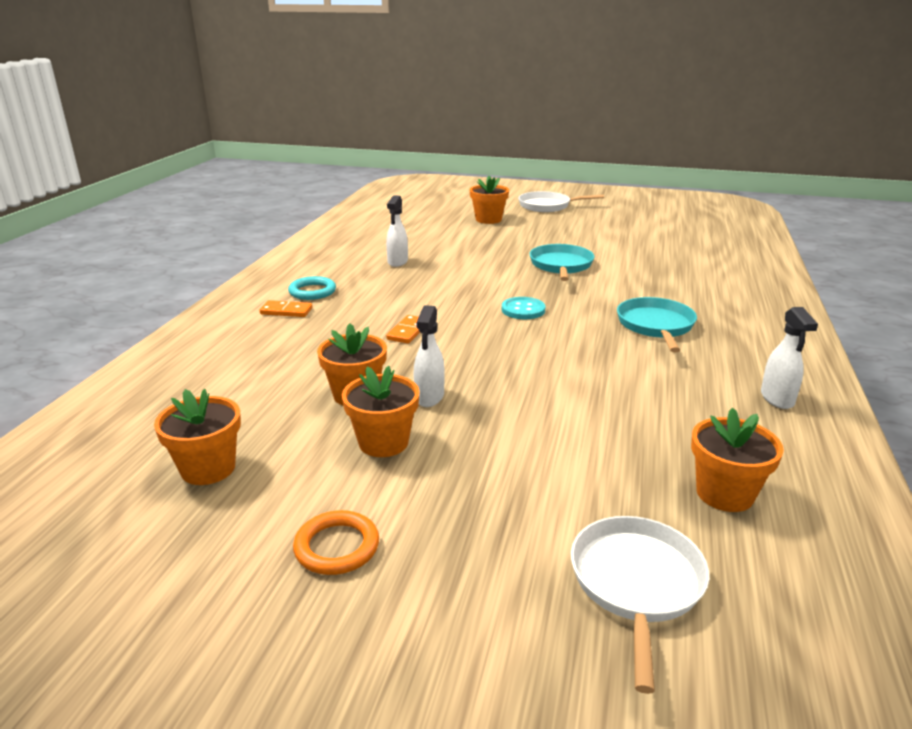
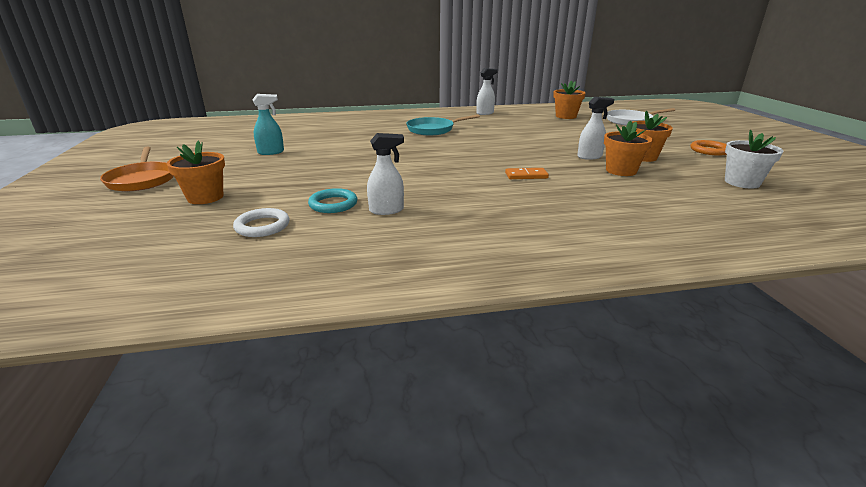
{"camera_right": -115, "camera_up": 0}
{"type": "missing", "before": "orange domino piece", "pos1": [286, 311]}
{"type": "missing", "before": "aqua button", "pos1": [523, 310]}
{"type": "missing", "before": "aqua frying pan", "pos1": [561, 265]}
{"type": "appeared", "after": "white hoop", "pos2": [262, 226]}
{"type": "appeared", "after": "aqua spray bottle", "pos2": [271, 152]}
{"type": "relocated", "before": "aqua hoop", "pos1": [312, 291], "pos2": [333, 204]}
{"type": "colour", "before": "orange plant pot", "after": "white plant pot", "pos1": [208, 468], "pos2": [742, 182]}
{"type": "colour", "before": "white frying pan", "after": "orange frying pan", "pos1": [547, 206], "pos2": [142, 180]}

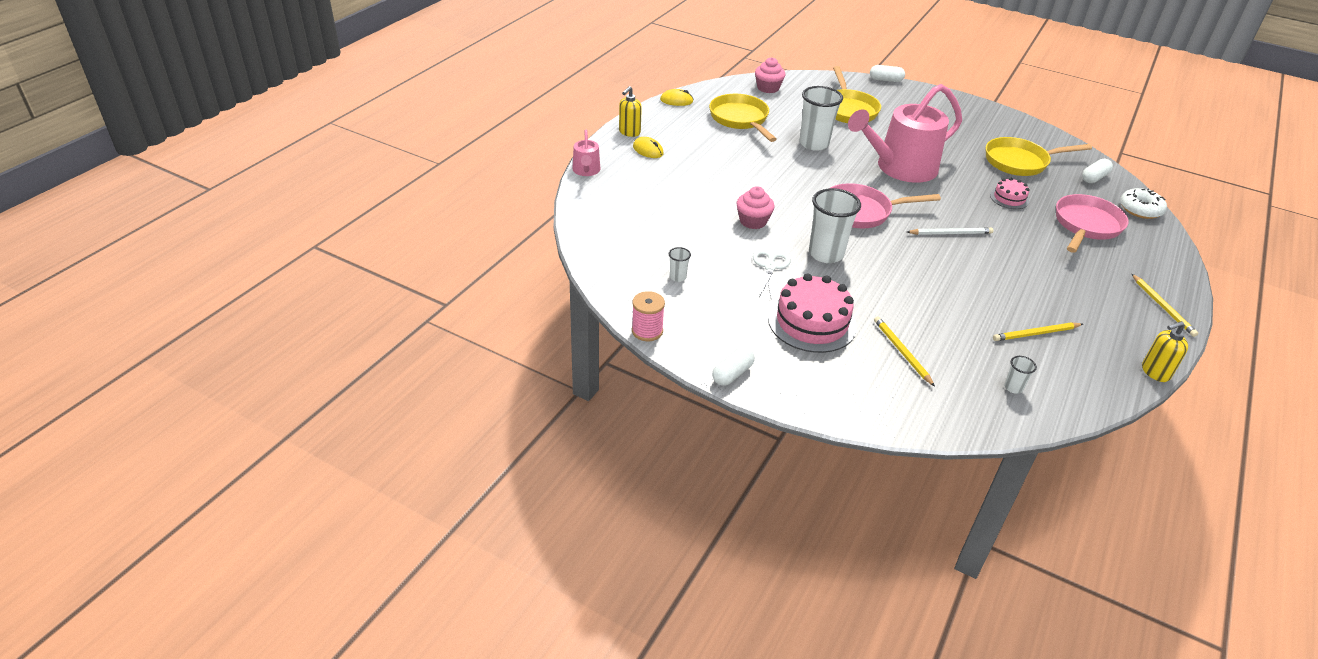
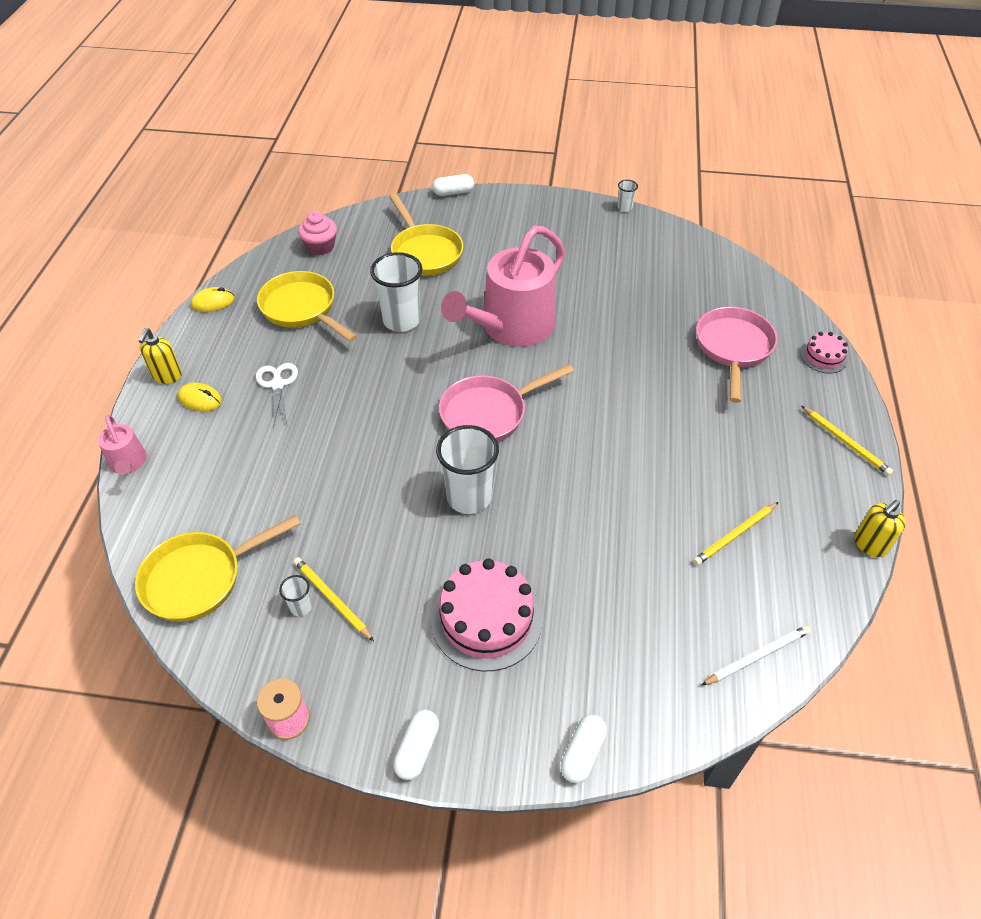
{"camera_right": -20, "camera_up": 10}
{"type": "missing", "before": "rose-pink muffin", "pos1": [753, 221]}
{"type": "missing", "before": "white donut", "pos1": [1140, 209]}
{"type": "relocated", "before": "white scissors", "pos1": [770, 267], "pos2": [277, 385]}
{"type": "relocated", "before": "yellow pencil", "pos1": [901, 352], "pos2": [332, 599]}
{"type": "relocated", "before": "white pencil", "pos1": [950, 233], "pos2": [757, 656]}
{"type": "relocated", "before": "yellow frying pan", "pos1": [1020, 162], "pos2": [199, 578]}
{"type": "relocated", "before": "rose-pink gateau", "pos1": [1009, 198], "pos2": [823, 357]}
{"type": "relocated", "before": "white beaker", "pos1": [1013, 387], "pos2": [624, 208]}
{"type": "relocated", "before": "white capsule", "pos1": [1094, 178], "pos2": [582, 753]}

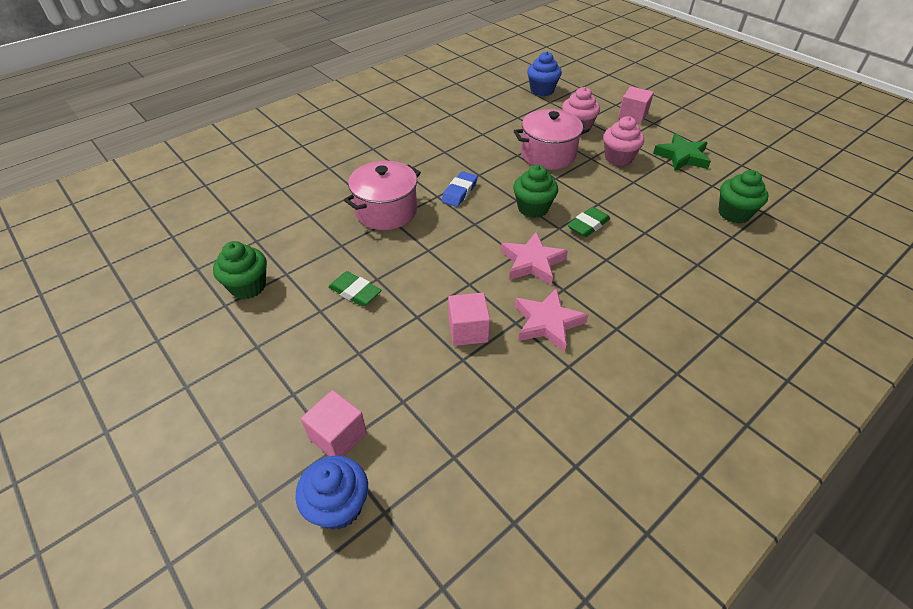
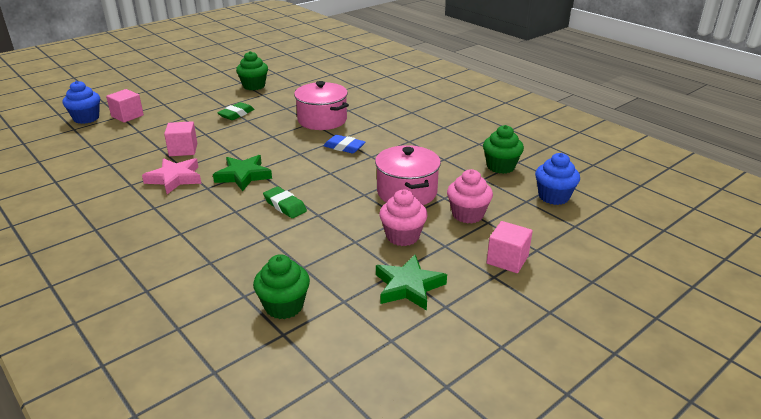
{"camera_right": 90, "camera_up": -15}
{"type": "relocated", "before": "emerald muffin", "pos1": [533, 208], "pos2": [500, 167]}
{"type": "colour", "before": "rose-pink star", "after": "emerald star", "pos1": [532, 262], "pos2": [243, 176]}

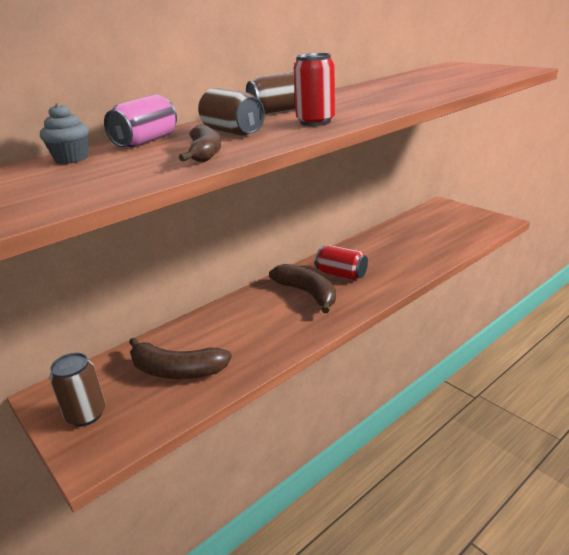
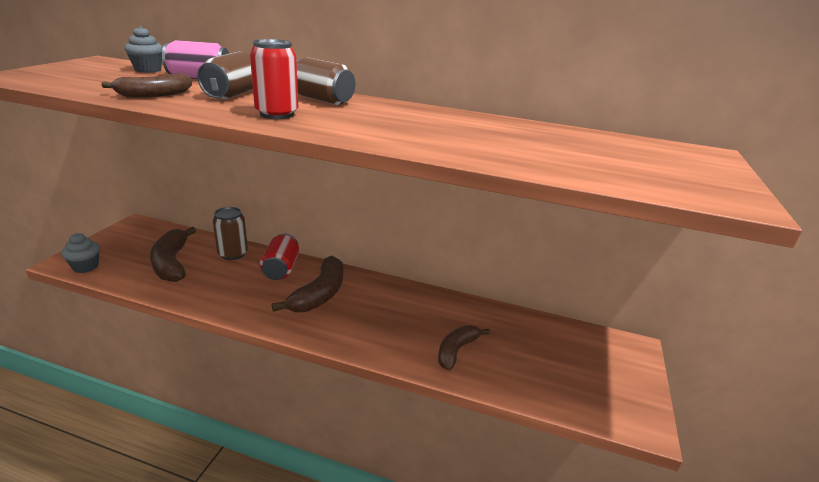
{"camera_right": 55, "camera_up": 0}
{"type": "appeared", "after": "grey muffin", "pos2": [85, 267]}
{"type": "appeared", "after": "russet banana", "pos2": [456, 351]}
{"type": "relocated", "before": "russet can", "pos1": [86, 414], "pos2": [233, 254]}
{"type": "relocated", "before": "crimson can", "pos1": [341, 274], "pos2": [281, 269]}

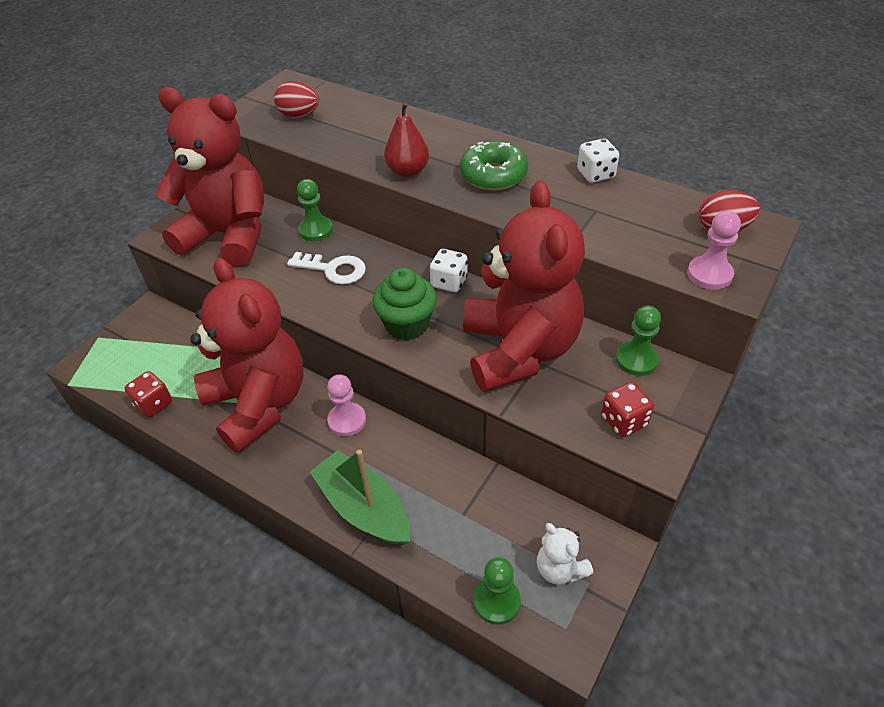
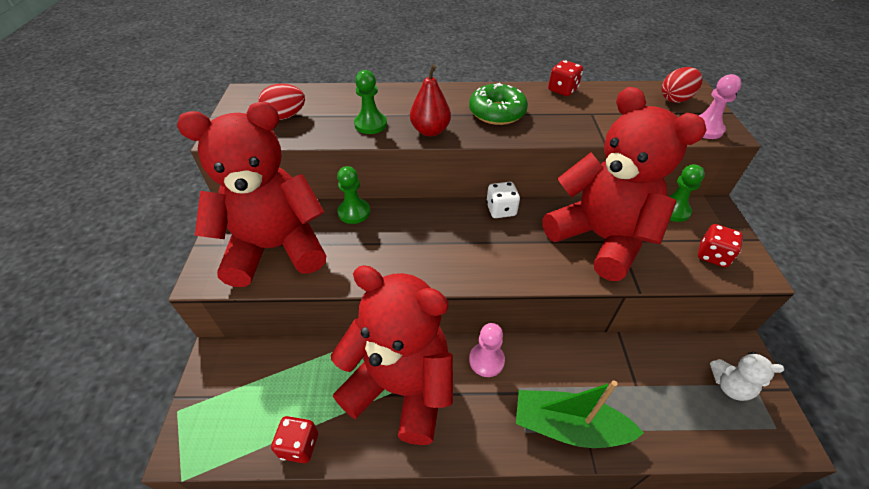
{"camera_right": -35, "camera_up": 0}
{"type": "missing", "before": "white key", "pos1": [333, 269]}
{"type": "missing", "before": "emerald muffin", "pos1": [407, 325]}
{"type": "relocated", "before": "emerald pawn", "pos1": [497, 601], "pos2": [370, 124]}
{"type": "colour", "before": "white dice", "after": "crimson dice", "pos1": [595, 174], "pos2": [562, 90]}

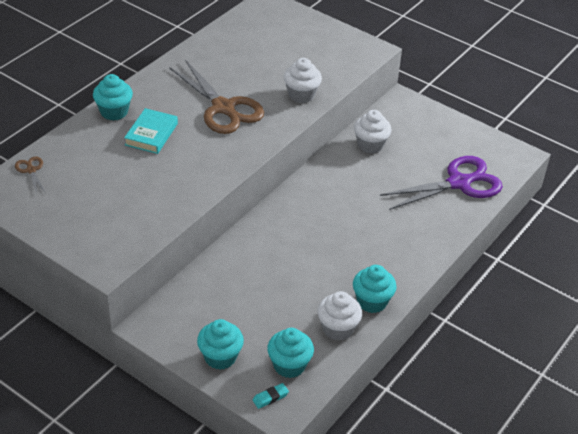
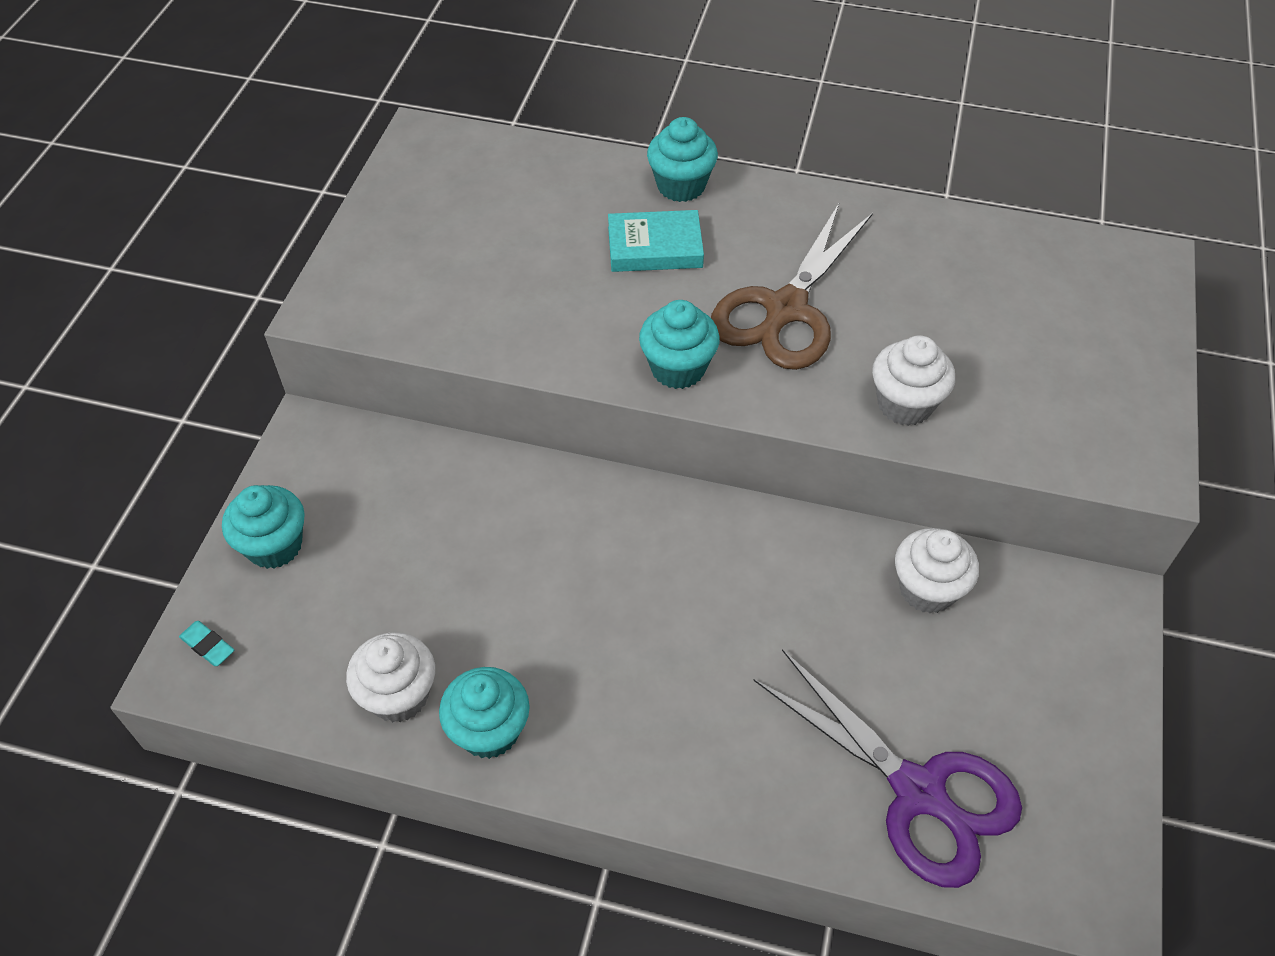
{"camera_right": 70, "camera_up": 10}
{"type": "missing", "before": "russet scissors", "pos1": [31, 170]}
{"type": "relocated", "before": "aqua muffin", "pos1": [289, 365], "pos2": [678, 368]}

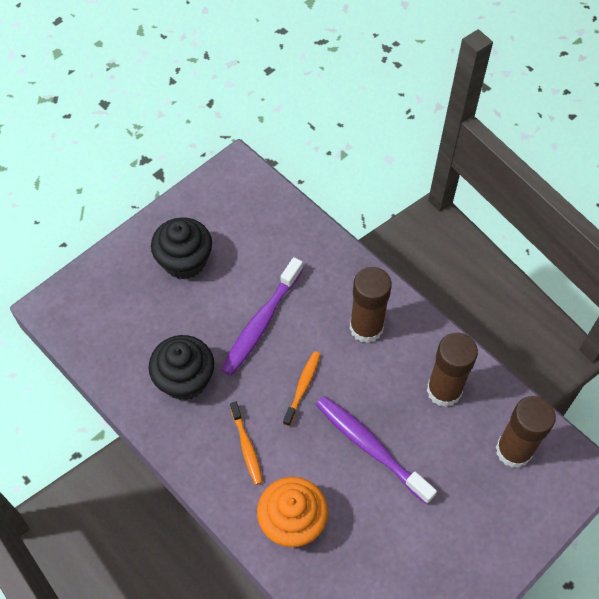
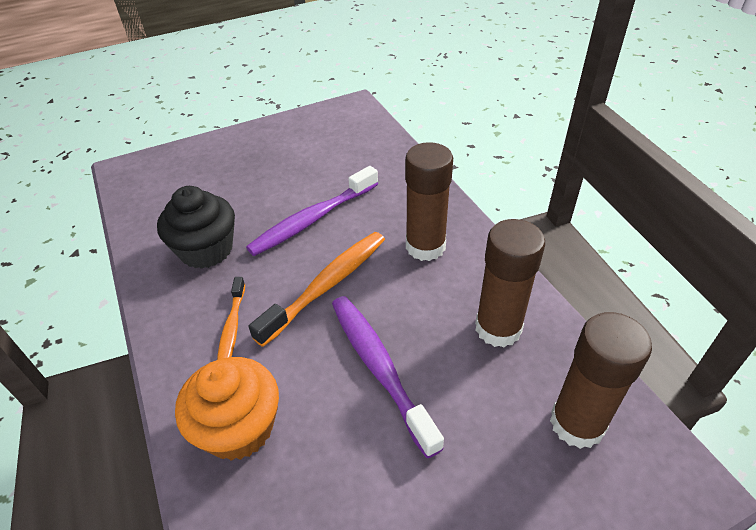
{"camera_right": 20, "camera_up": -15}
{"type": "missing", "before": "ebony muffin", "pos1": [185, 261]}
{"type": "size", "before": "orange toothbrush", "pos1": [303, 387], "pos2": [327, 285], "scale": 1.72}

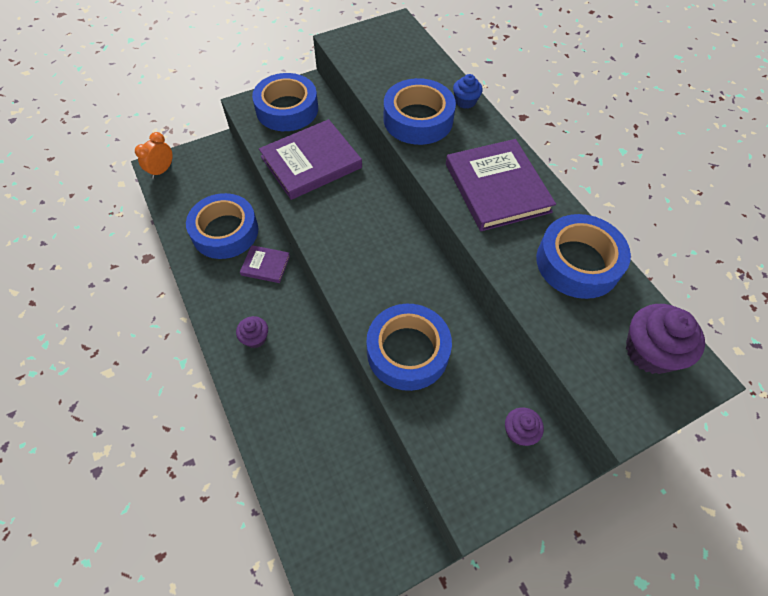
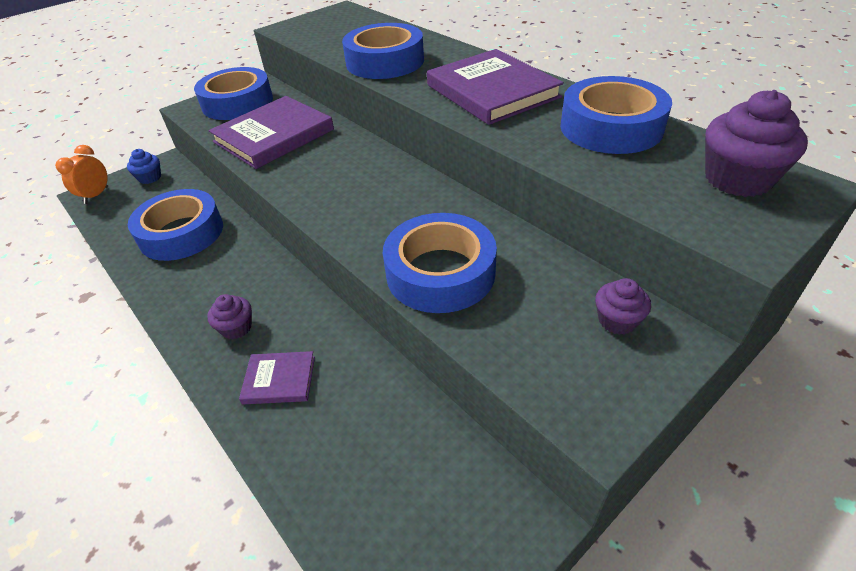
{"camera_right": -10, "camera_up": -15}
{"type": "relocated", "before": "royal purple book", "pos1": [265, 265], "pos2": [279, 380]}
{"type": "relocated", "before": "cobalt muffin", "pos1": [465, 101], "pos2": [150, 178]}

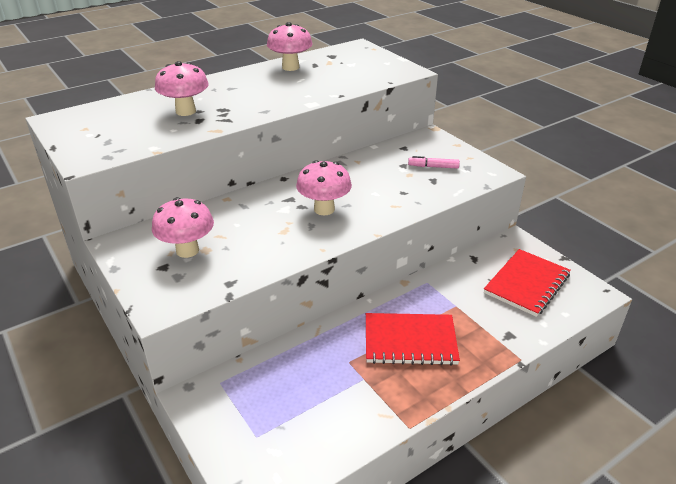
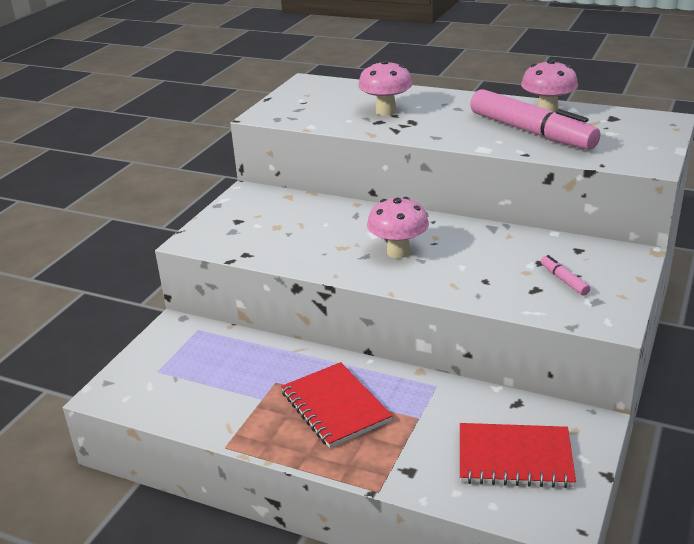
{"camera_right": 60, "camera_up": -5}
{"type": "missing", "before": "rose-pink toadstool", "pos1": [187, 250]}
{"type": "appeared", "after": "rose-pink marker", "pos2": [531, 132]}

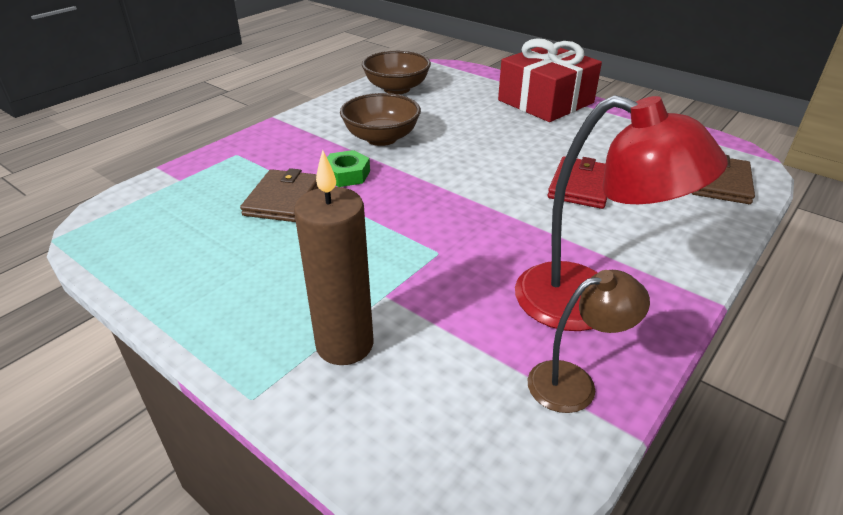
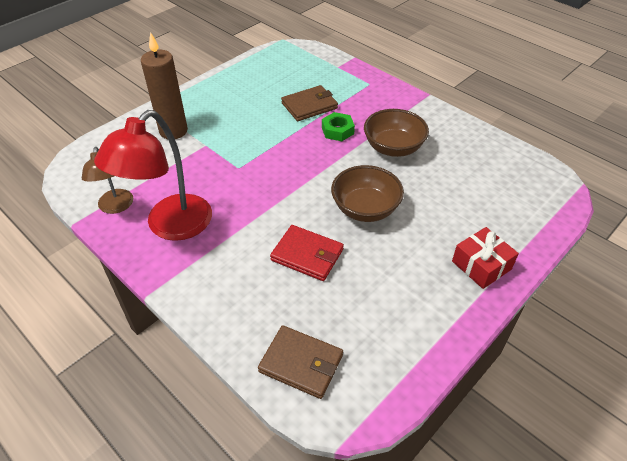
{"camera_right": 95, "camera_up": 10}
{"type": "relocated", "before": "russet deep dish", "pos1": [397, 89], "pos2": [365, 209]}
{"type": "spun", "before": "russet billfold", "pos1": [283, 199], "pos2": [309, 105], "turn": -45}
{"type": "size", "before": "crimson wrapped gift", "pos1": [545, 101], "pos2": [481, 265], "scale": 0.57}

